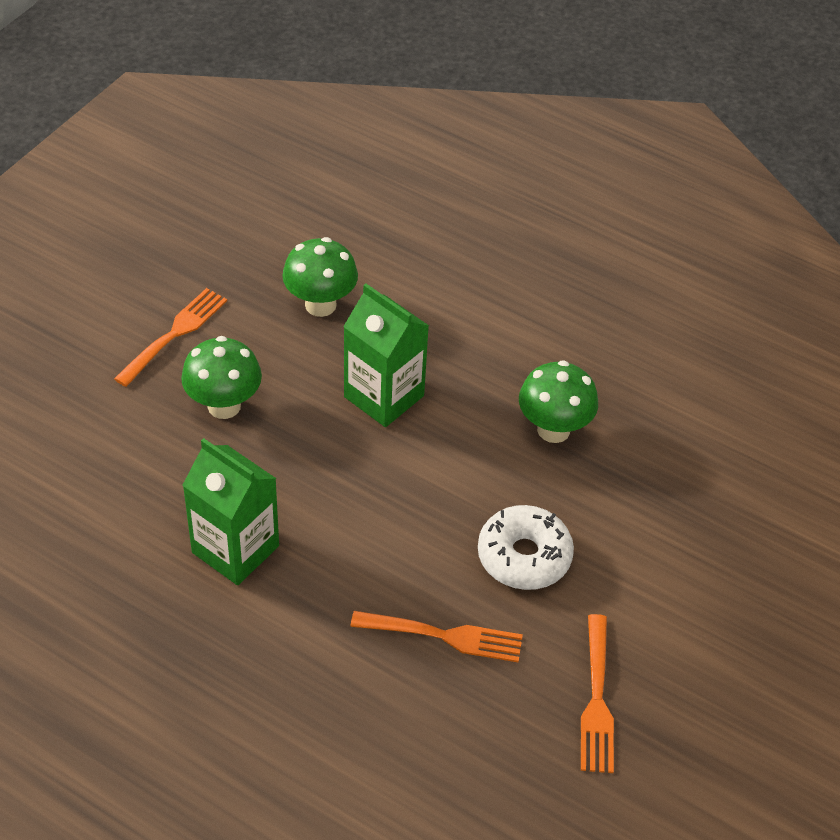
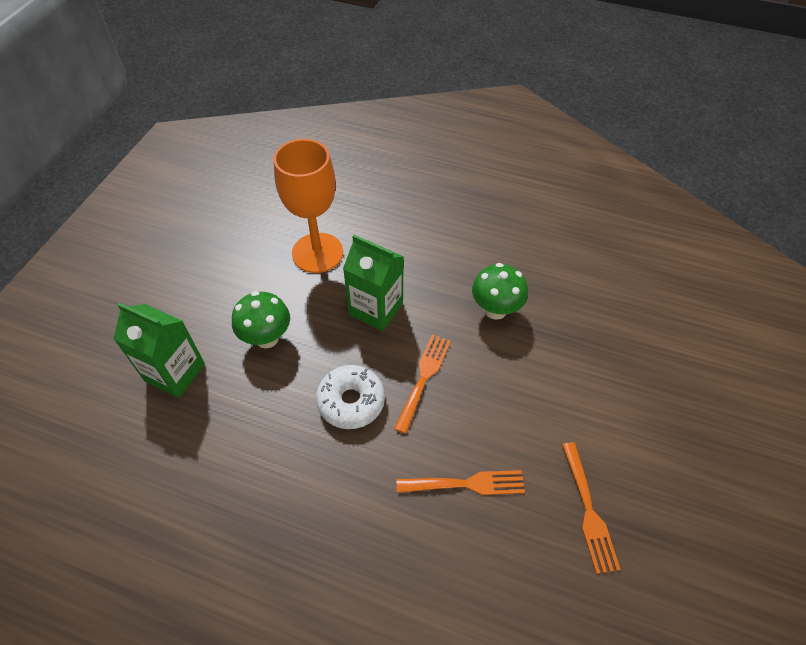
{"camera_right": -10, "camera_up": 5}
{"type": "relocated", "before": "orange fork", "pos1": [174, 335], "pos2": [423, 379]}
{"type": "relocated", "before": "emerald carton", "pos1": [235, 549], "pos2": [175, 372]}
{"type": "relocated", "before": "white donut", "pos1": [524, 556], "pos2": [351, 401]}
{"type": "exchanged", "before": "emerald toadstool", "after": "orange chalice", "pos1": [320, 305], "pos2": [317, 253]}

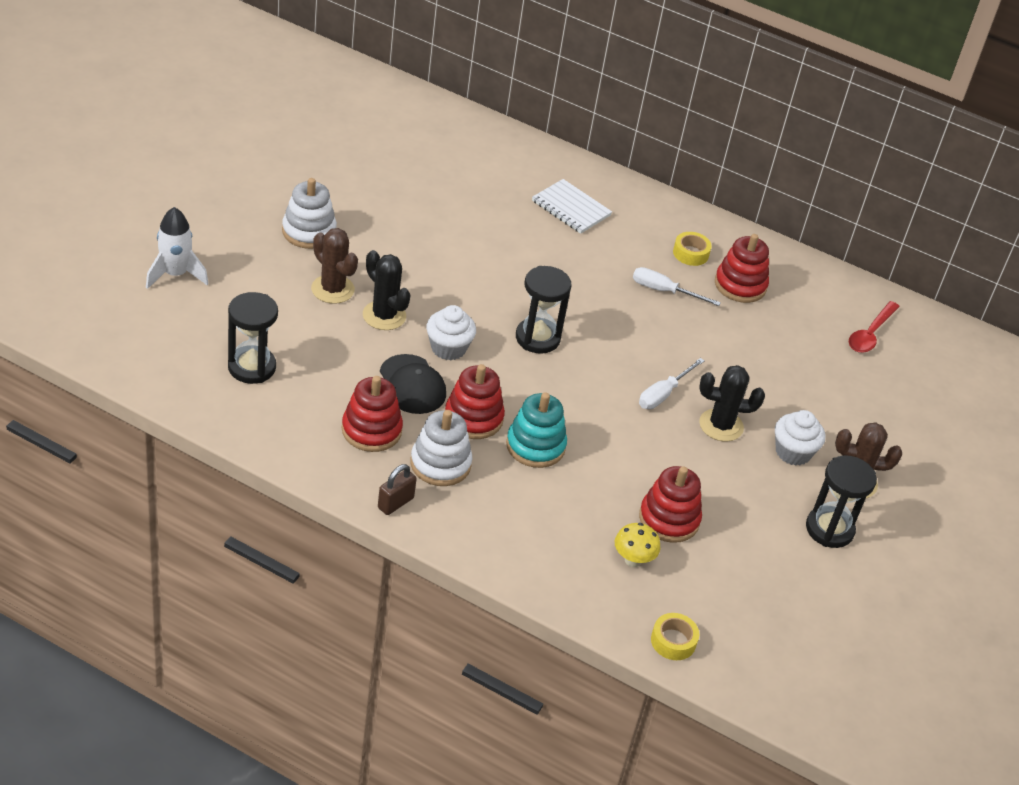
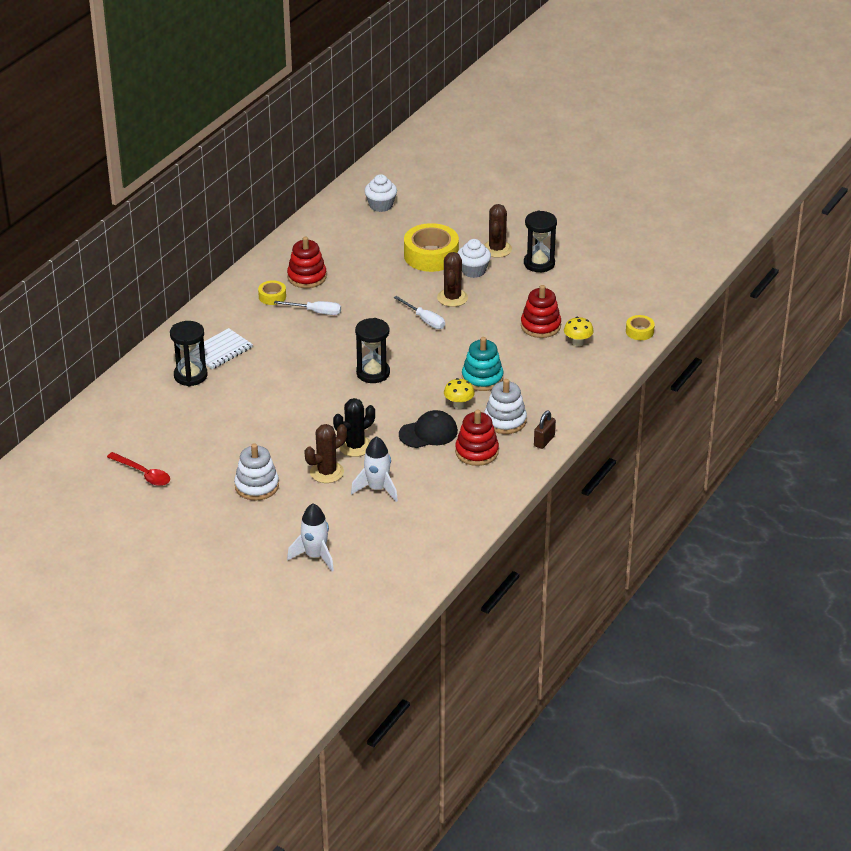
{"camera_right": -80, "camera_up": -5}
{"type": "appeared", "after": "white spaceship", "pos2": [377, 489]}
{"type": "appeared", "after": "yellow tape", "pos2": [431, 255]}
{"type": "relocated", "before": "ebony sandglass", "pos1": [252, 367], "pos2": [190, 376]}
{"type": "relocated", "before": "white muffin", "pos1": [448, 348], "pos2": [381, 205]}
{"type": "relocated", "before": "crimson teaspoon", "pos1": [870, 334], "pos2": [143, 474]}
{"type": "exchanged", "before": "crimson stacking rings", "after": "yellow toadstool", "pos1": [473, 418], "pos2": [459, 405]}
{"type": "colour", "before": "ebony prickly plant", "after": "russet prickly plant", "pos1": [721, 425], "pos2": [452, 298]}
{"type": "spun", "before": "russet small lock", "pos1": [395, 503], "pos2": [544, 441], "turn": 75}
{"type": "spun", "before": "white screwdriver", "pos1": [664, 291], "pos2": [316, 312], "turn": -105}

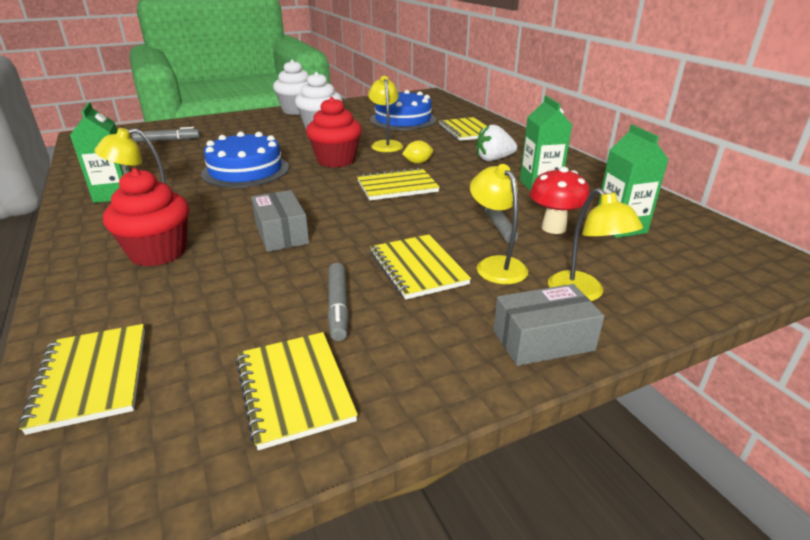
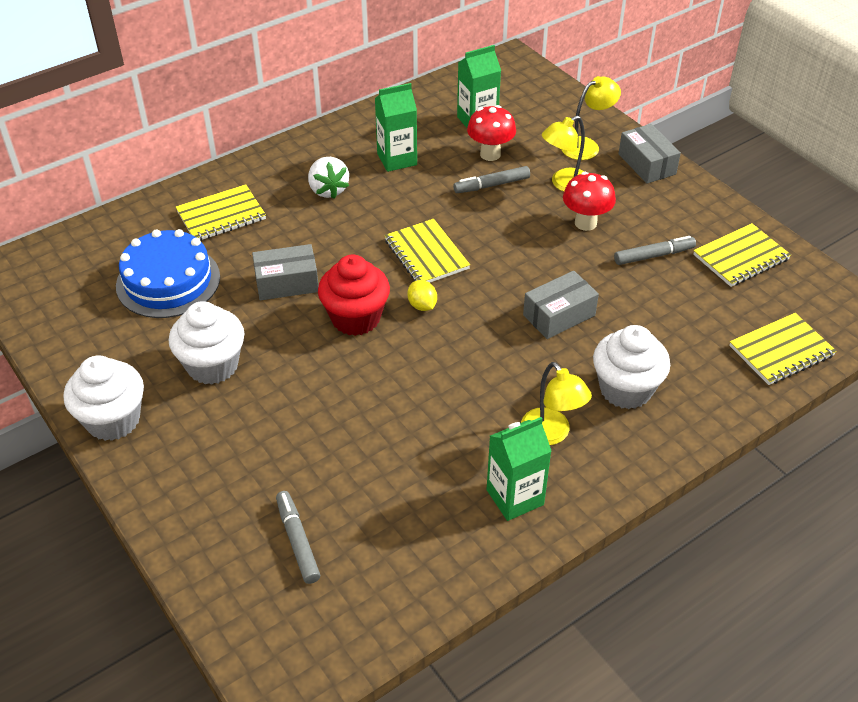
{"camera_right": -100, "camera_up": 15}
{"type": "missing", "before": "cobalt gateau", "pos1": [245, 170]}
{"type": "relocated", "before": "yellow citrus fruit", "pos1": [417, 163], "pos2": [422, 305]}
{"type": "exchanged", "before": "yellow desk lamp", "after": "grey package", "pos1": [386, 144], "pos2": [287, 283]}
{"type": "exchanged", "before": "yellow exercise book", "after": "crimson toadstool", "pos1": [417, 268], "pos2": [585, 223]}
{"type": "colour", "before": "crimson muffin", "after": "white muffin", "pos1": [158, 253], "pos2": [625, 389]}

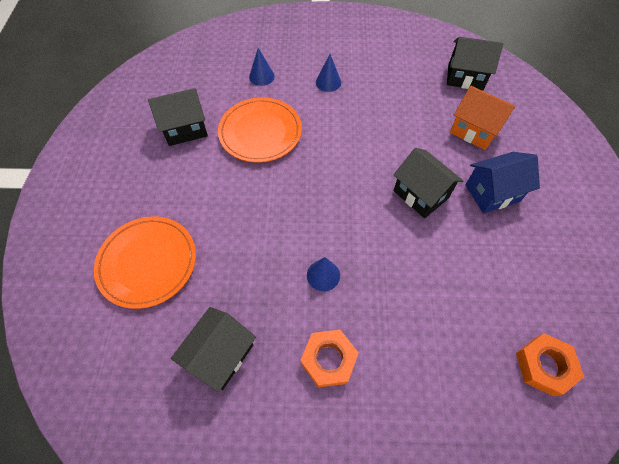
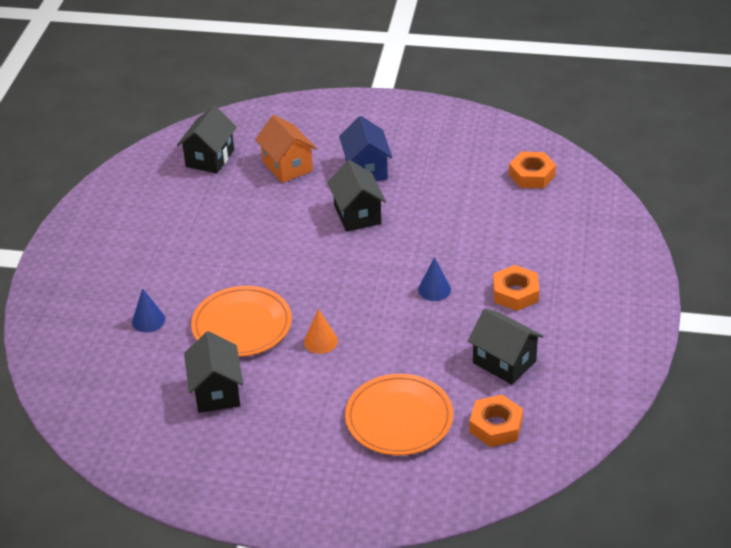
{"camera_right": -80, "camera_up": -20}
{"type": "missing", "before": "cobalt cone shape", "pos1": [328, 82]}
{"type": "appeared", "after": "orange cone shape", "pos2": [320, 341]}
{"type": "appeared", "after": "orange nut", "pos2": [496, 426]}
{"type": "spun", "before": "ebony toy house", "pos1": [420, 194], "pos2": [357, 214], "turn": -75}
{"type": "spun", "before": "orange toy house", "pos1": [474, 131], "pos2": [287, 166], "turn": -75}

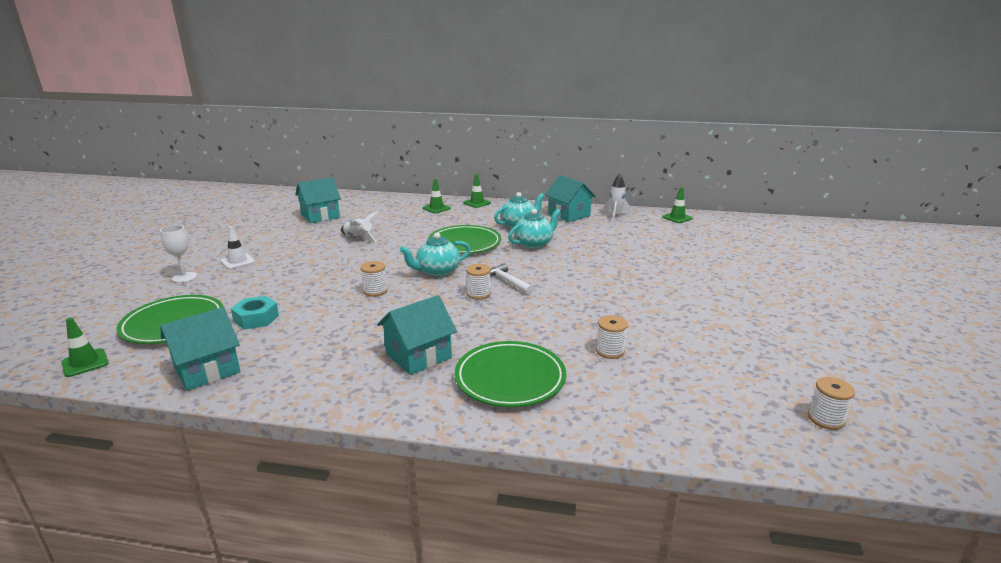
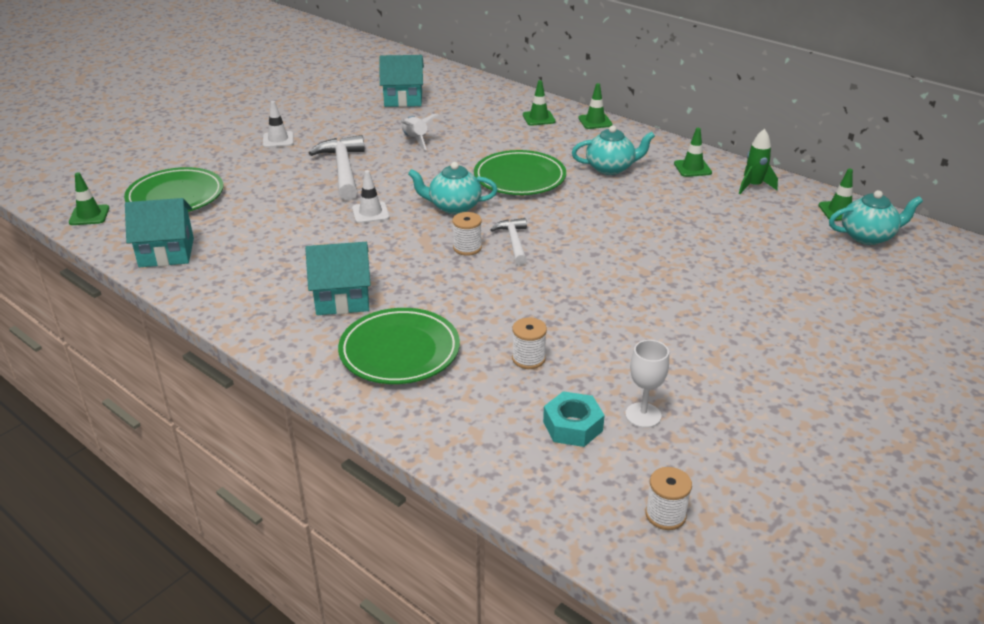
{"camera_right": 30, "camera_up": 10}
{"type": "appeared", "after": "white carpenter's hammer", "pos2": [343, 169]}
{"type": "relocated", "before": "white chalice", "pos1": [184, 277], "pos2": [643, 415]}
{"type": "relocated", "before": "aqua nut", "pos1": [256, 318], "pos2": [572, 426]}
{"type": "relocated", "before": "aqua tea pot", "pos1": [534, 244], "pos2": [868, 236]}
{"type": "exchanged", "before": "white spool", "after": "white road cone", "pos1": [375, 291], "pos2": [370, 213]}
{"type": "exchanged", "before": "aqua toy house", "after": "emerald road cone", "pos1": [569, 215], "pos2": [692, 168]}
{"type": "colour", "before": "white spaceship", "after": "emerald spaceship", "pos1": [615, 216], "pos2": [753, 186]}

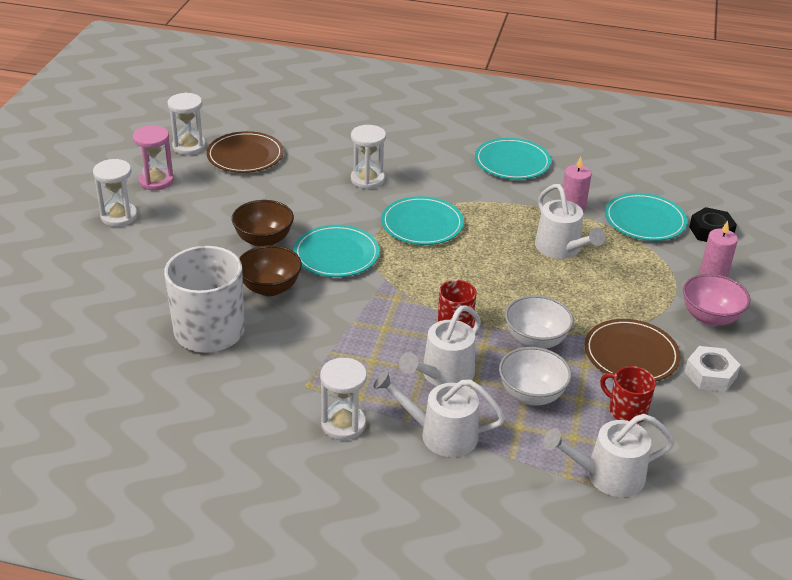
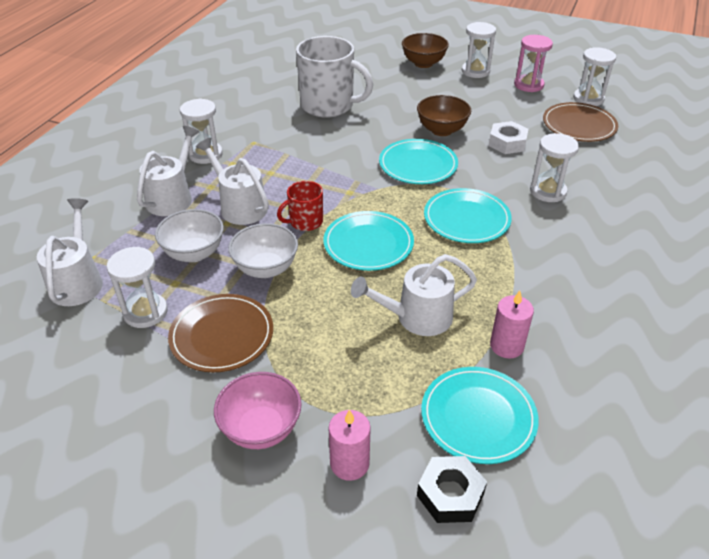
{"camera_right": 100, "camera_up": 5}
{"type": "relocated", "before": "russet deep dish", "pos1": [270, 288], "pos2": [423, 63]}
{"type": "relocated", "before": "aqua flat dish", "pos1": [512, 162], "pos2": [368, 244]}
{"type": "relocated", "before": "white nut", "pos1": [710, 375], "pos2": [507, 143]}
{"type": "exchanged", "before": "crimson coffee mug", "after": "white sandglass", "pos1": [626, 411], "pos2": [145, 312]}

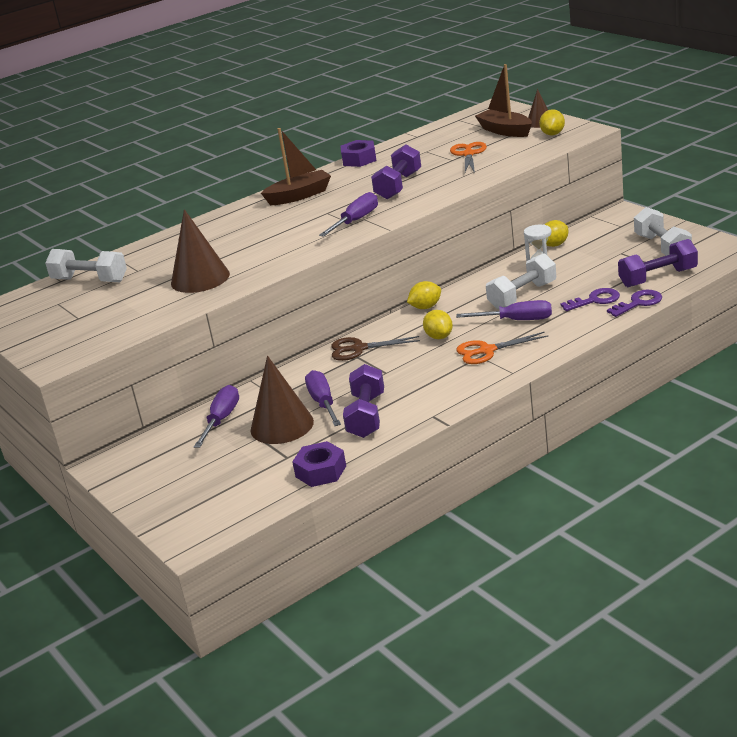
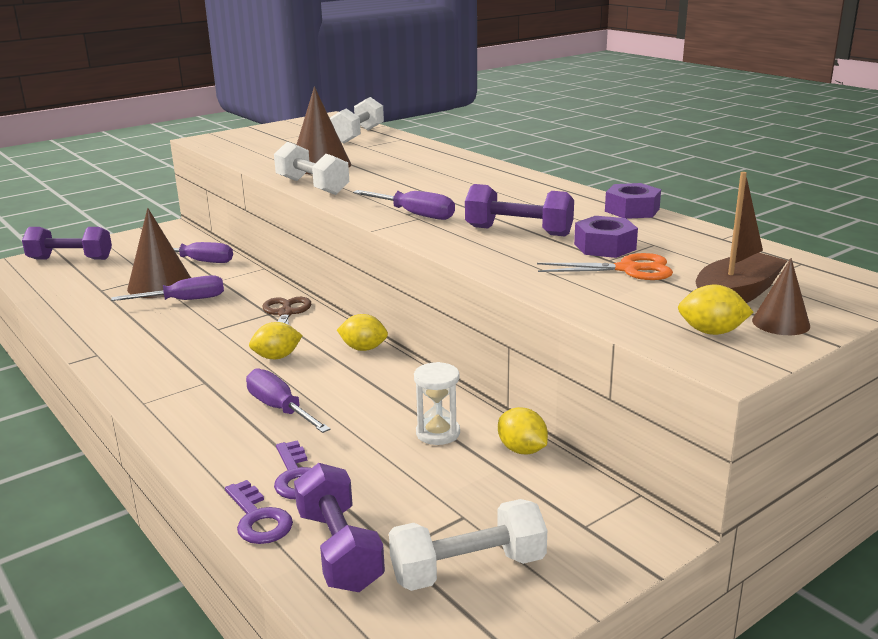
{"camera_right": 85, "camera_up": -5}
{"type": "missing", "before": "russet sailboat", "pos1": [299, 196]}
{"type": "missing", "before": "orange scissors", "pos1": [487, 351]}
{"type": "relocated", "before": "royal purple nut", "pos1": [320, 471], "pos2": [604, 246]}
{"type": "relocated", "before": "royal purple hand weight", "pos1": [366, 416], "pos2": [70, 259]}
{"type": "relocated", "before": "white hand weight", "pos1": [522, 296], "pos2": [312, 186]}
{"type": "spun", "before": "yellow citrus fruit", "pos1": [425, 307], "pos2": [363, 348], "turn": -45}
{"type": "spun", "before": "royal purple screwdriver", "pos1": [516, 320], "pos2": [280, 409], "turn": 135}

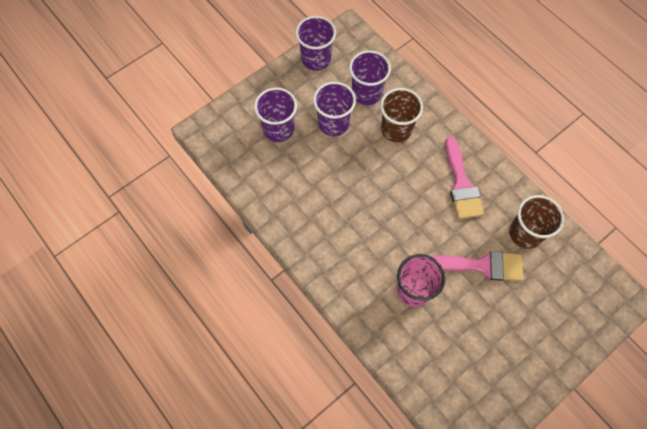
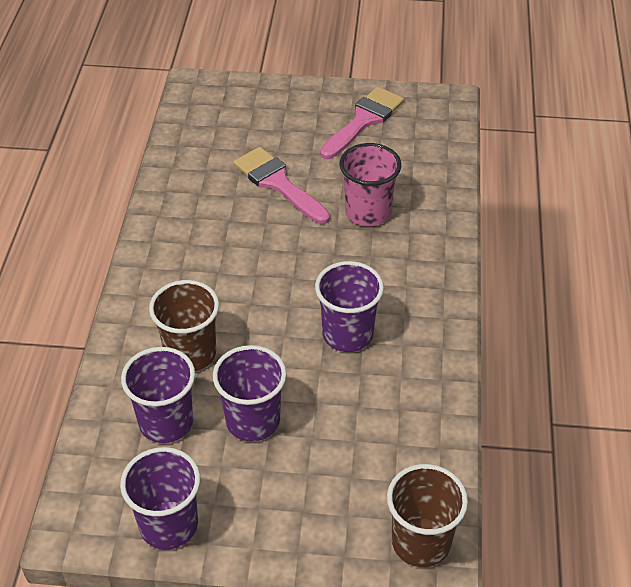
{"camera_right": -135, "camera_up": -20}
{"type": "relocated", "before": "royal purple beaker", "pos1": [278, 129], "pos2": [347, 334]}
{"type": "relocated", "before": "rose-pink brush", "pos1": [461, 184], "pos2": [364, 120]}
{"type": "relocated", "before": "russet beaker", "pos1": [525, 233], "pos2": [421, 542]}

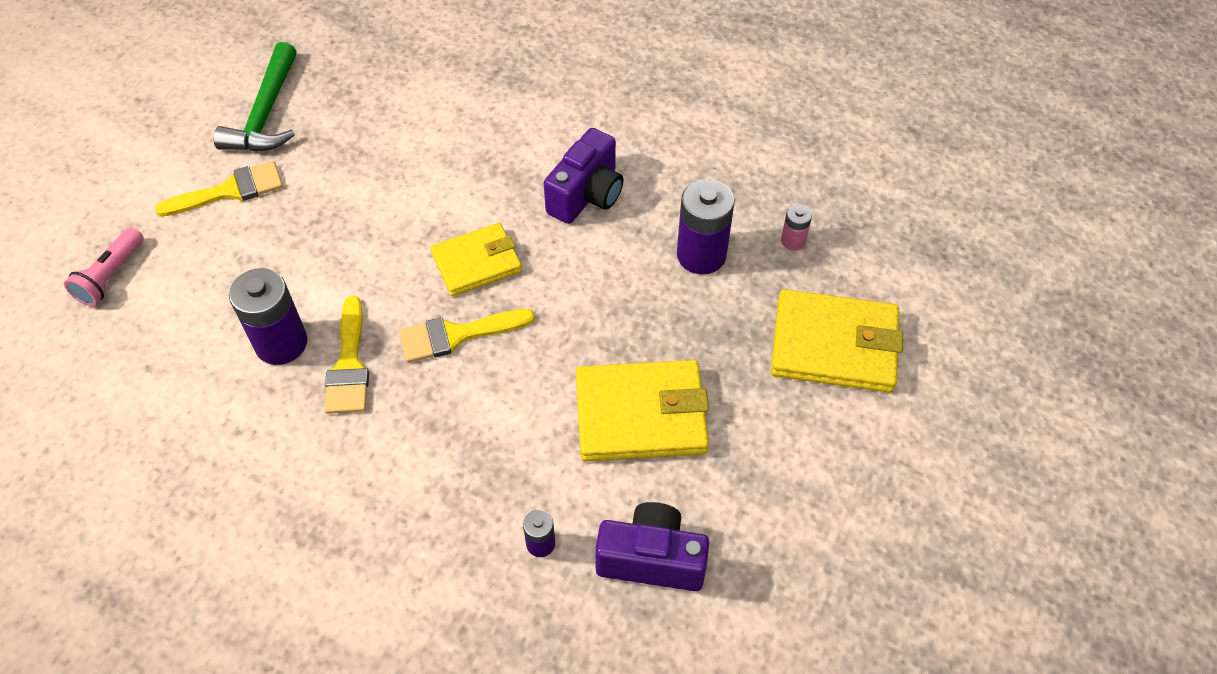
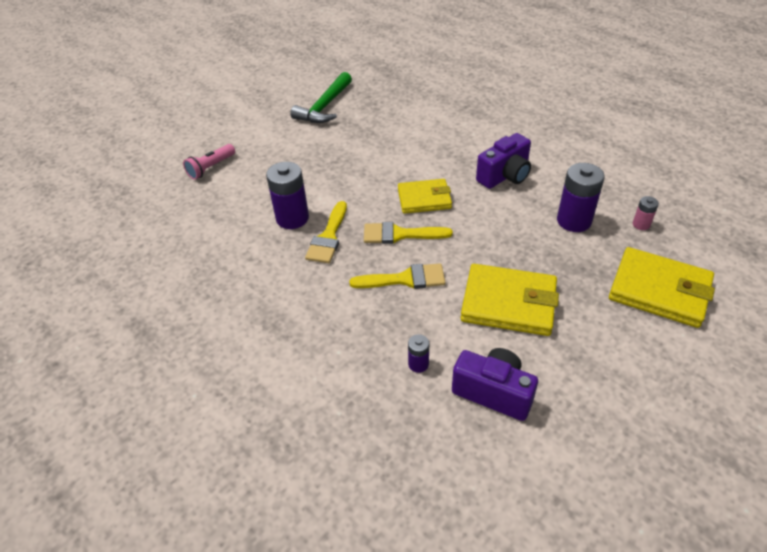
{"camera_right": 20, "camera_up": -10}
{"type": "relocated", "before": "yellow brush", "pos1": [230, 190], "pos2": [405, 279]}

